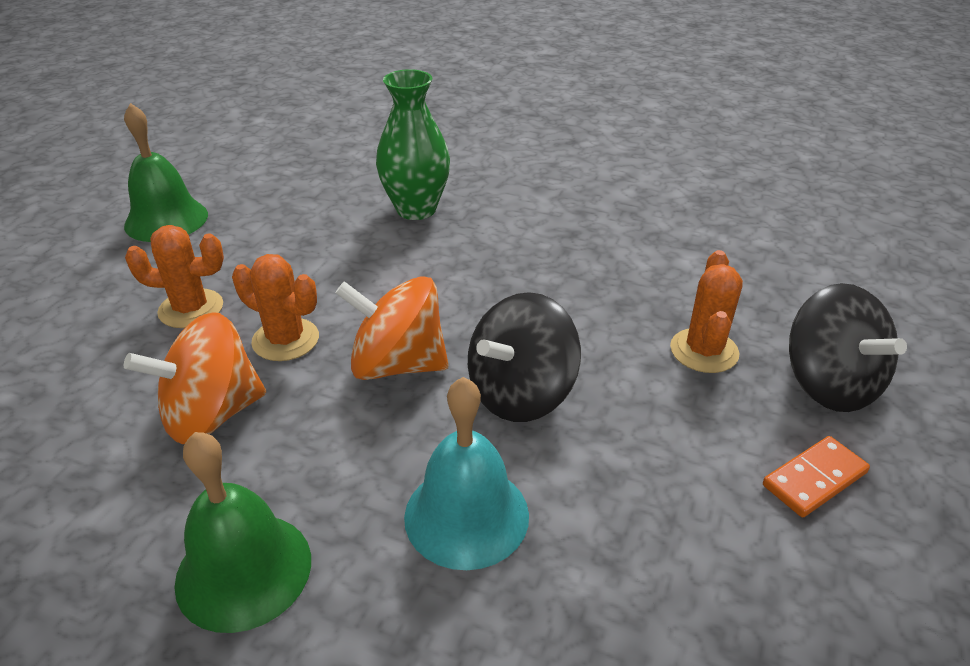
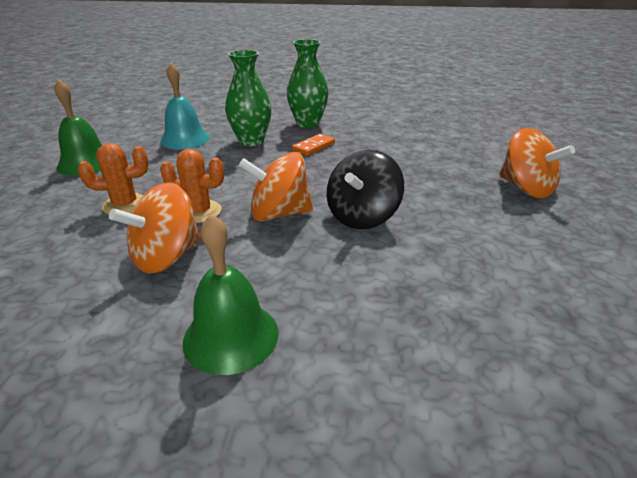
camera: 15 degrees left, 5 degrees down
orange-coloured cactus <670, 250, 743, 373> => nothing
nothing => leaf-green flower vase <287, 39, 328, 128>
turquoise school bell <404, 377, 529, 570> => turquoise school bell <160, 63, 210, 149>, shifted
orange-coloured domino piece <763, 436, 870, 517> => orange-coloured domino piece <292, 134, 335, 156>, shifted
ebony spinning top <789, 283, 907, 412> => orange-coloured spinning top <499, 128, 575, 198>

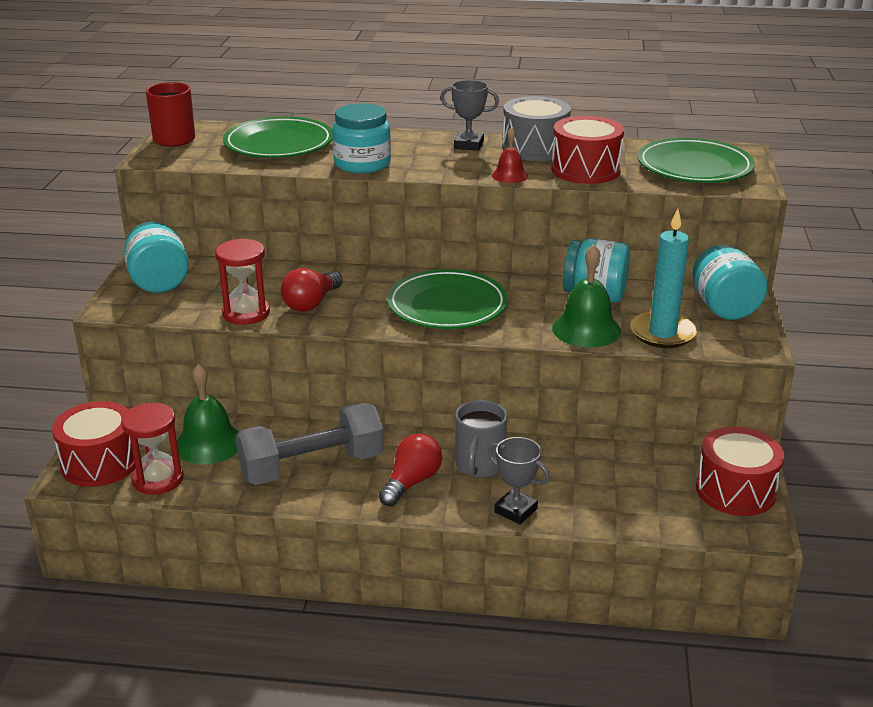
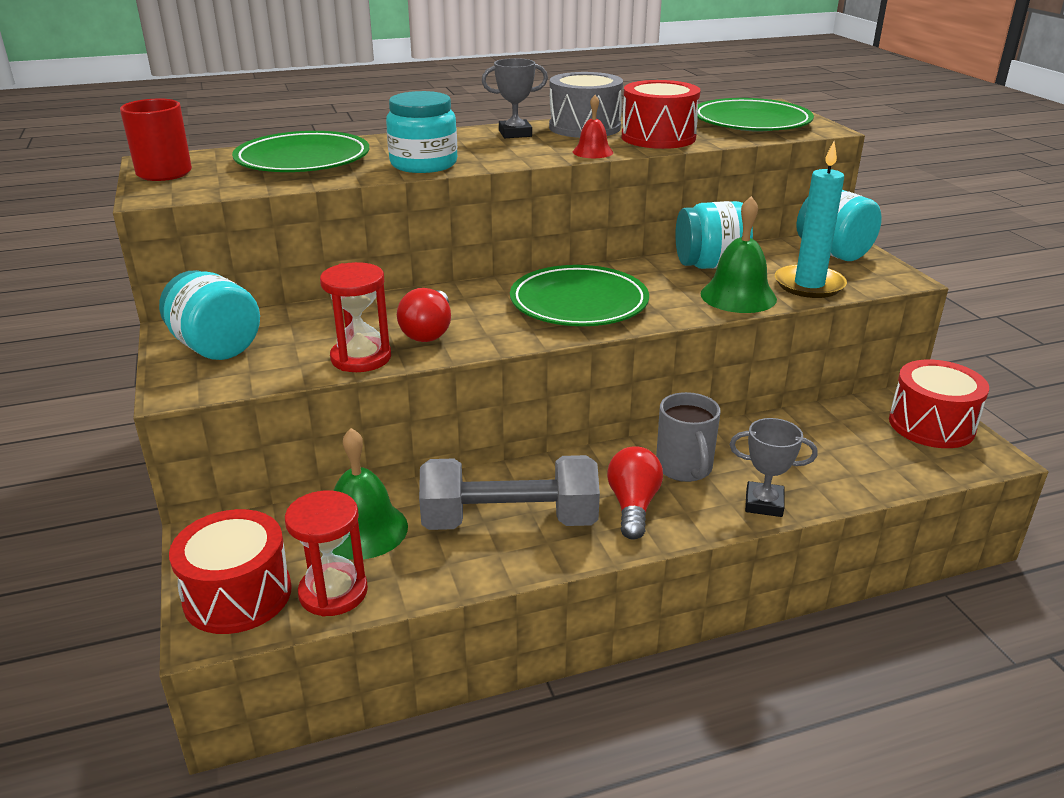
camera: 25 degrees left, 0 degrees up
ash-grey hand weight <235, 403, 384, 485> => ash-grey hand weight <419, 455, 600, 530>, 45 degrees clockwise

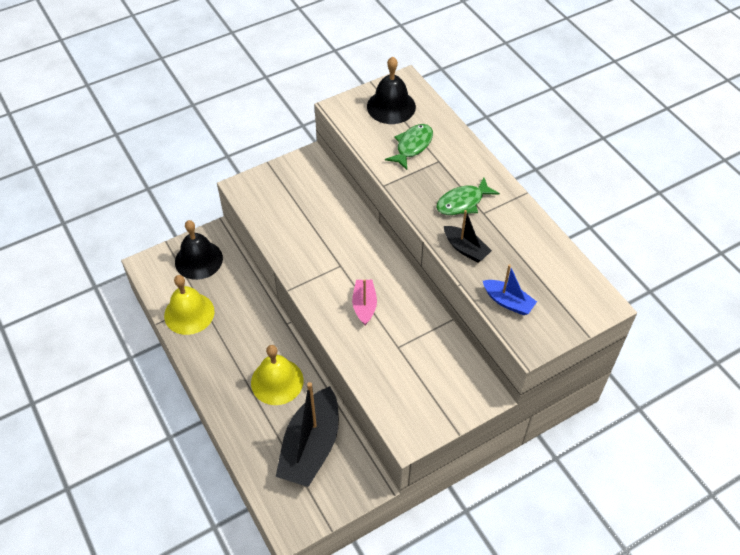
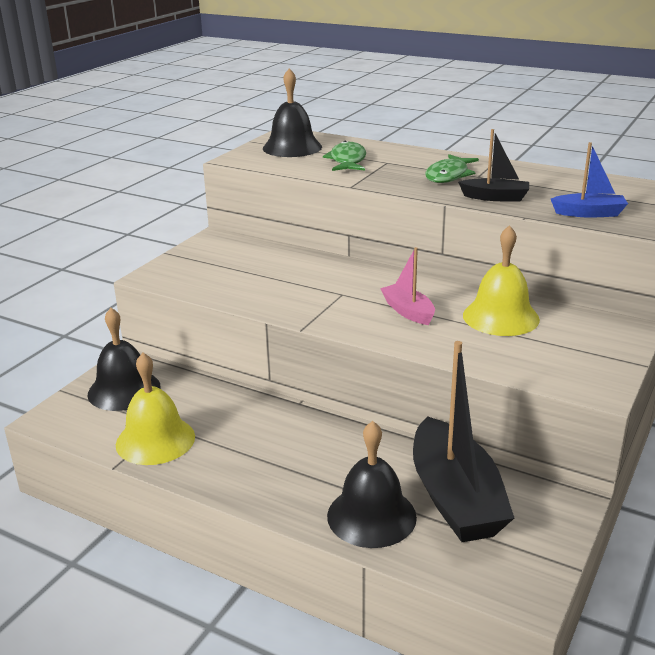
camera: 30 degrees left, 25 degrees down
nothing => ebony school bell <327, 421, 417, 548>
bright yellow school bell <251, 345, 304, 405> => bright yellow school bell <463, 225, 540, 336>, shifted

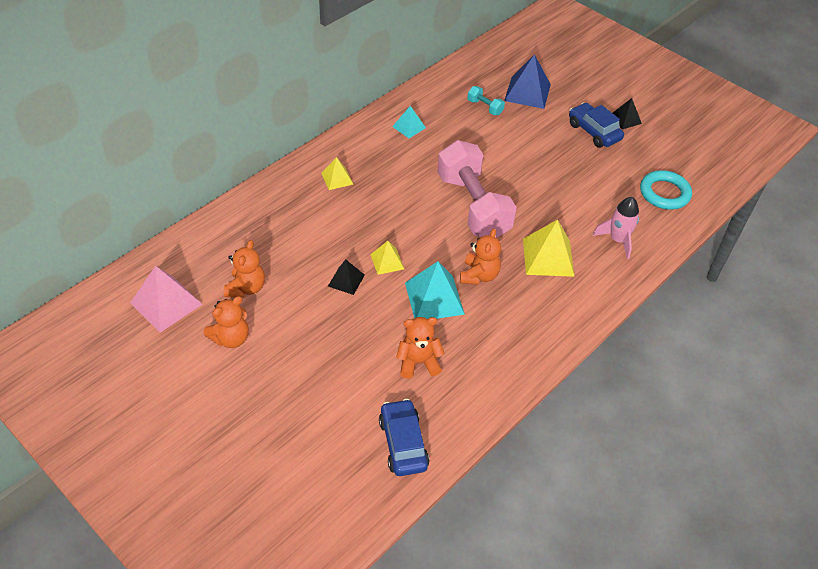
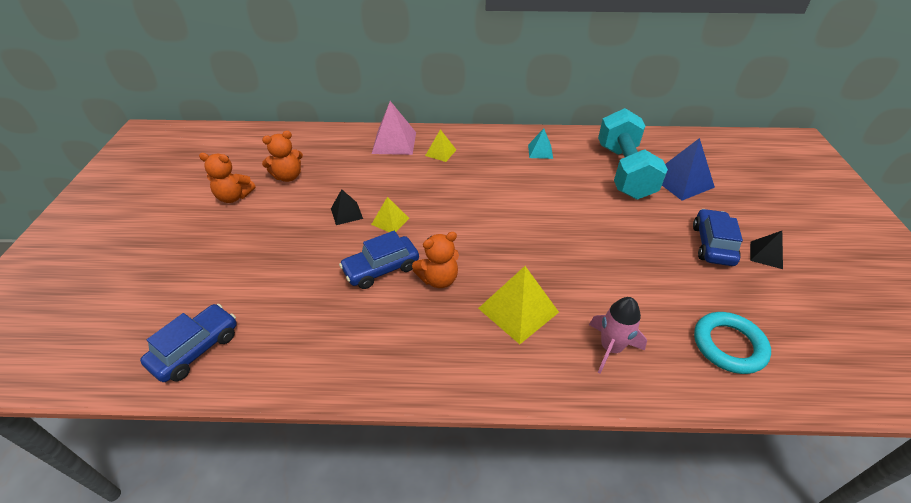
camera: 50 degrees right, 5 degrees down
orange-coloured teddy bear <396, 317, 445, 379> => nothing
rosy hand weight <437, 140, 517, 238> => nothing
rosy pyramid shape <130, 266, 202, 333> => rosy pyramid shape <372, 101, 416, 155>, shifted
turquoise pyramid shape <405, 261, 465, 319> => cobalt automobile <339, 231, 419, 289>
turquoise hand weight <467, 86, 505, 115> => turquoise hand weight <598, 108, 668, 199>, x2.49

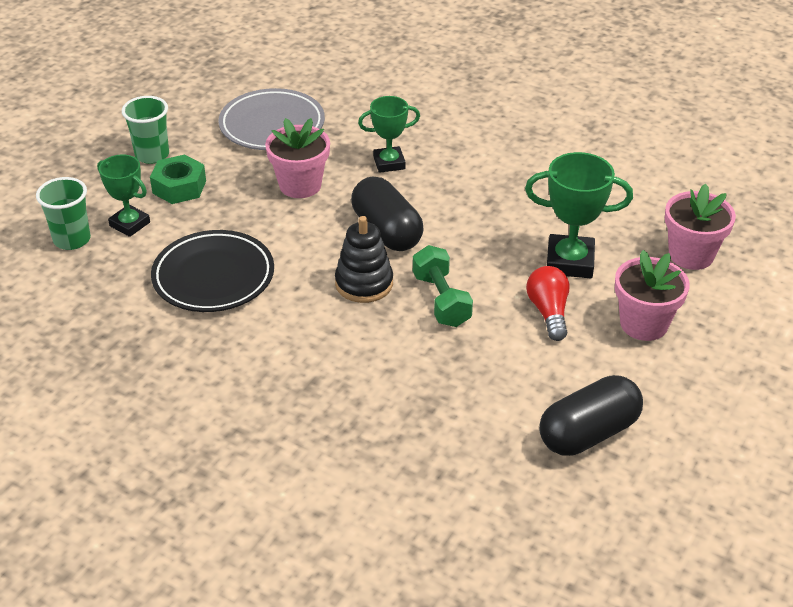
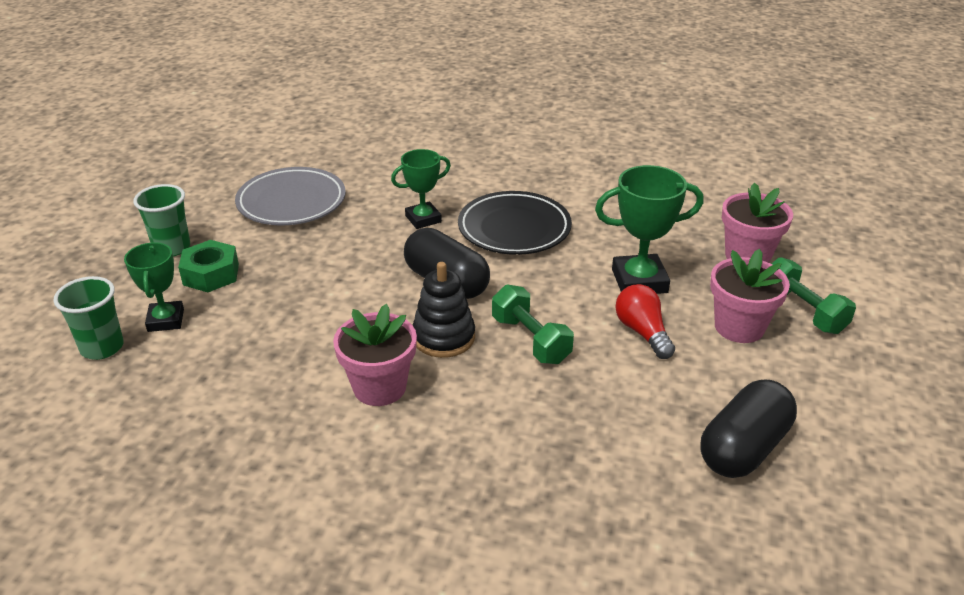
camera: 15 degrees left, 5 degrees down
nothing => leaf-green hand weight <772, 257, 856, 334>
ebony flat dish <151, 230, 274, 312> => ebony flat dish <458, 191, 572, 255>, shifted
rosy flower pot <265, 118, 330, 198> => rosy flower pot <333, 304, 417, 406>, shifted
leaf-green award cup <97, 155, 150, 237> => leaf-green award cup <124, 242, 184, 332>, 60 degrees clockwise

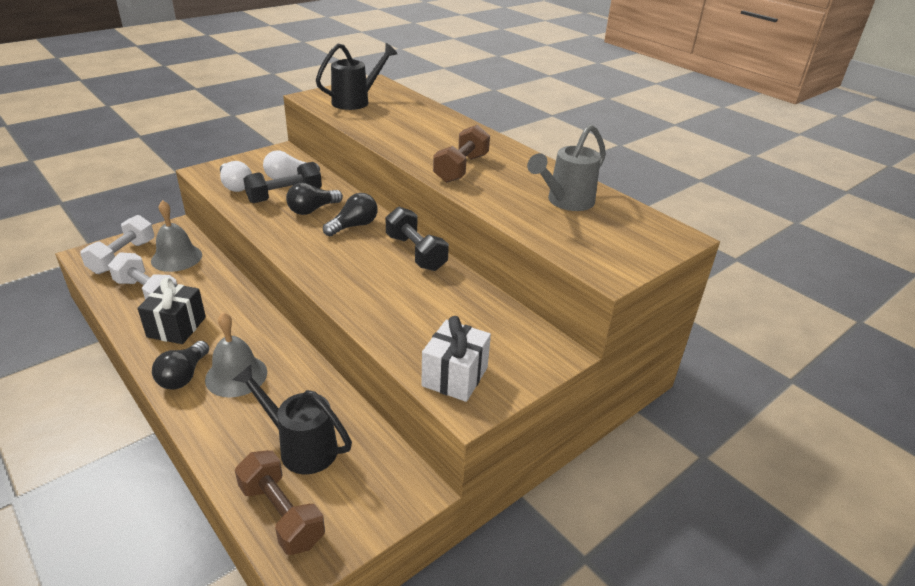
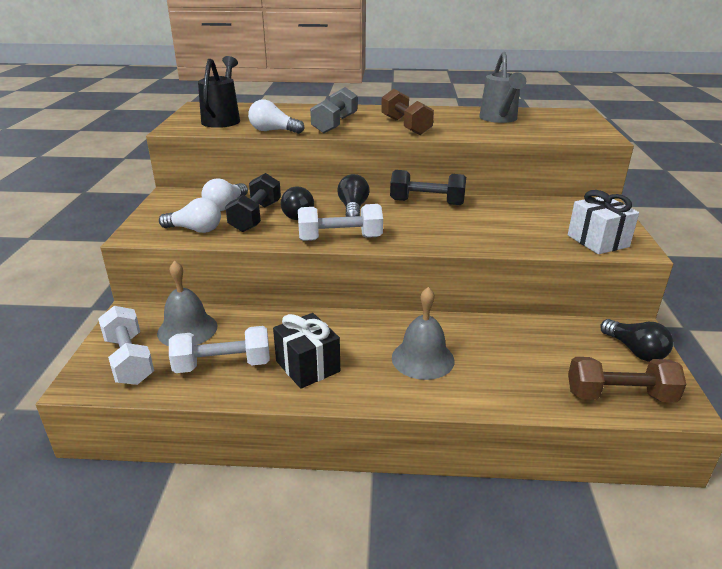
camera: 45 degrees left, 5 degrees down
ebony watering can <233, 365, 352, 474> => nothing
nothing => snow-white light bulb <248, 99, 304, 134>
nothing => snow-white hand weight <298, 204, 383, 241>
nothing => ash-grey hand weight <310, 87, 357, 133>
ebony light bulb <152, 341, 209, 390> => ebony light bulb <600, 319, 673, 362>, shifted

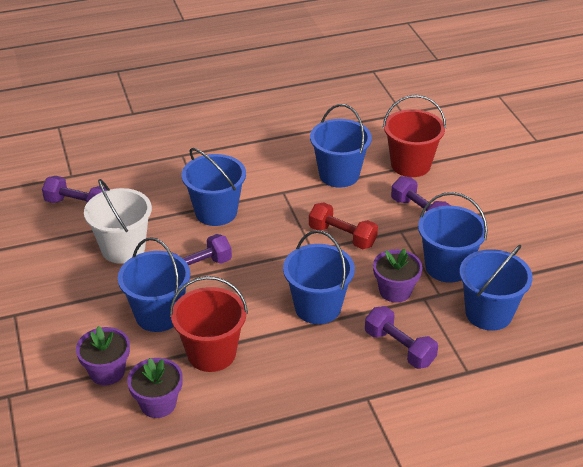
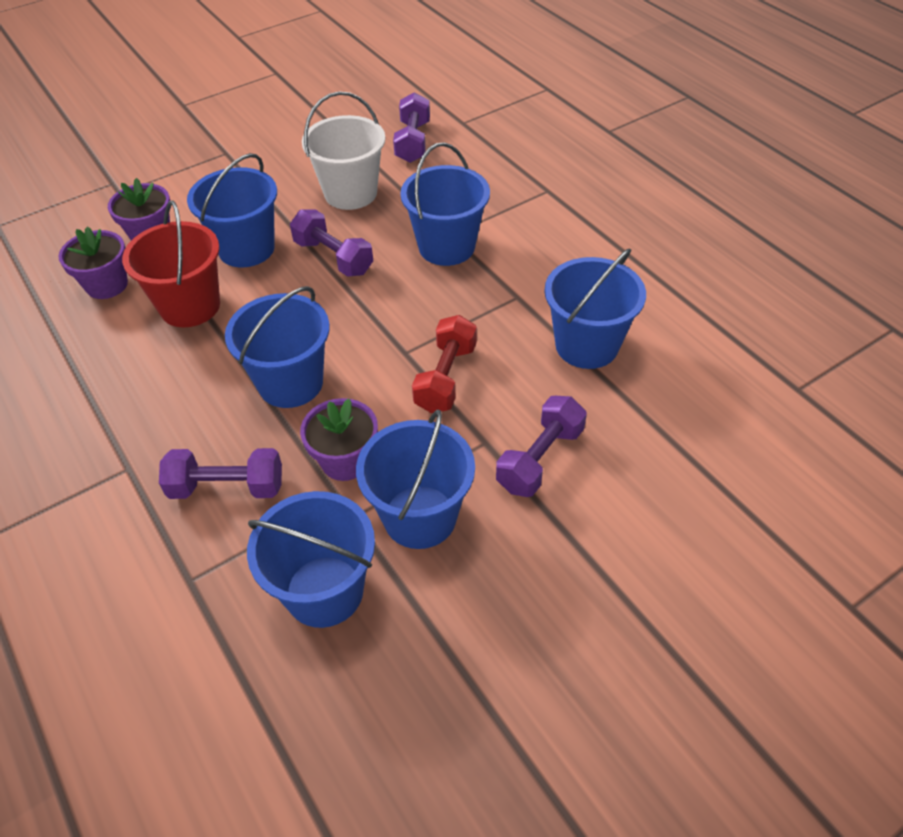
camera: 75 degrees right, 10 degrees up
scarlet pail <383, 95, 446, 177> => nothing
purple hand weight <365, 306, 438, 369> => purple hand weight <159, 448, 282, 499>, 60 degrees clockwise

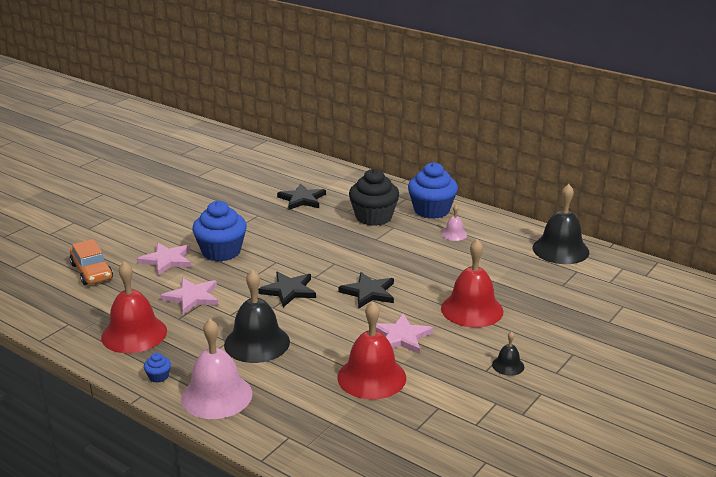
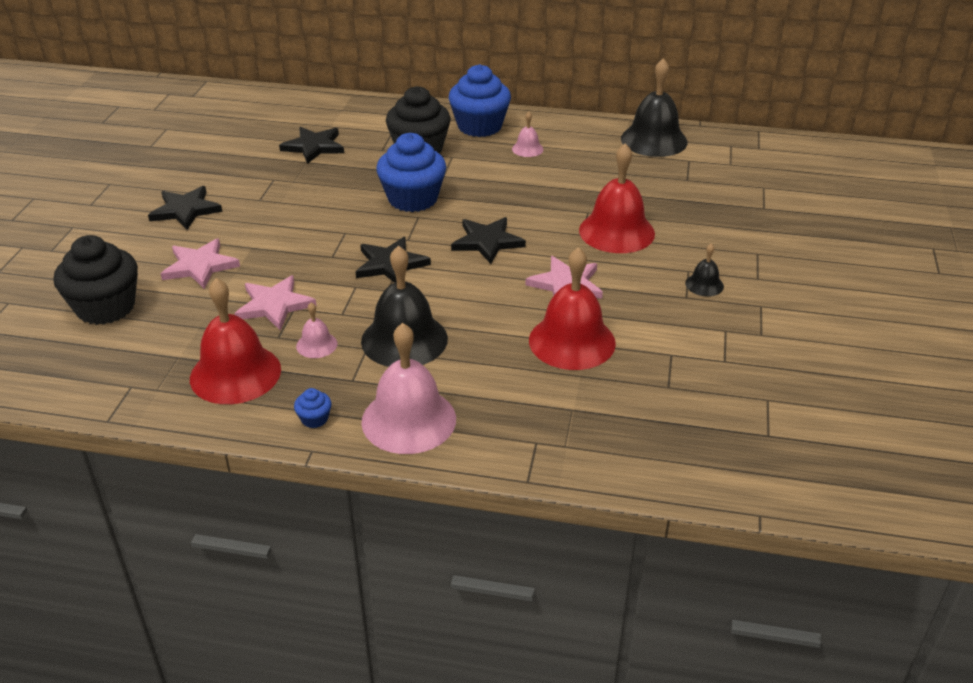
camera: 25 degrees left, 10 degrees up
nothing => ebony star <148, 186, 222, 230>
nothing => rosy school bell <296, 302, 338, 358>
cobalt muffin <192, 201, 247, 261> => cobalt muffin <376, 133, 446, 212>, shifted
orange-coloured automobile <70, 239, 113, 285> => ebony muffin <54, 235, 138, 325>

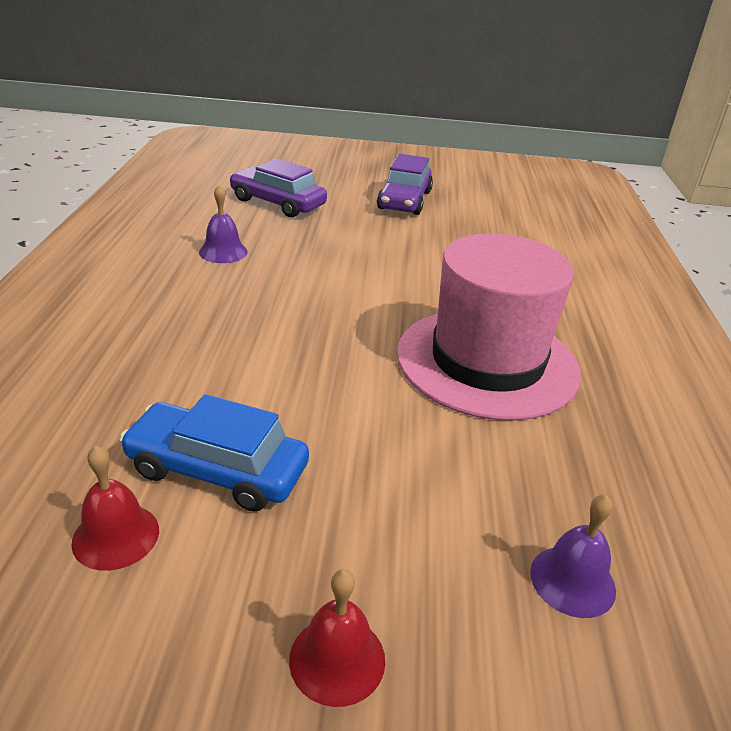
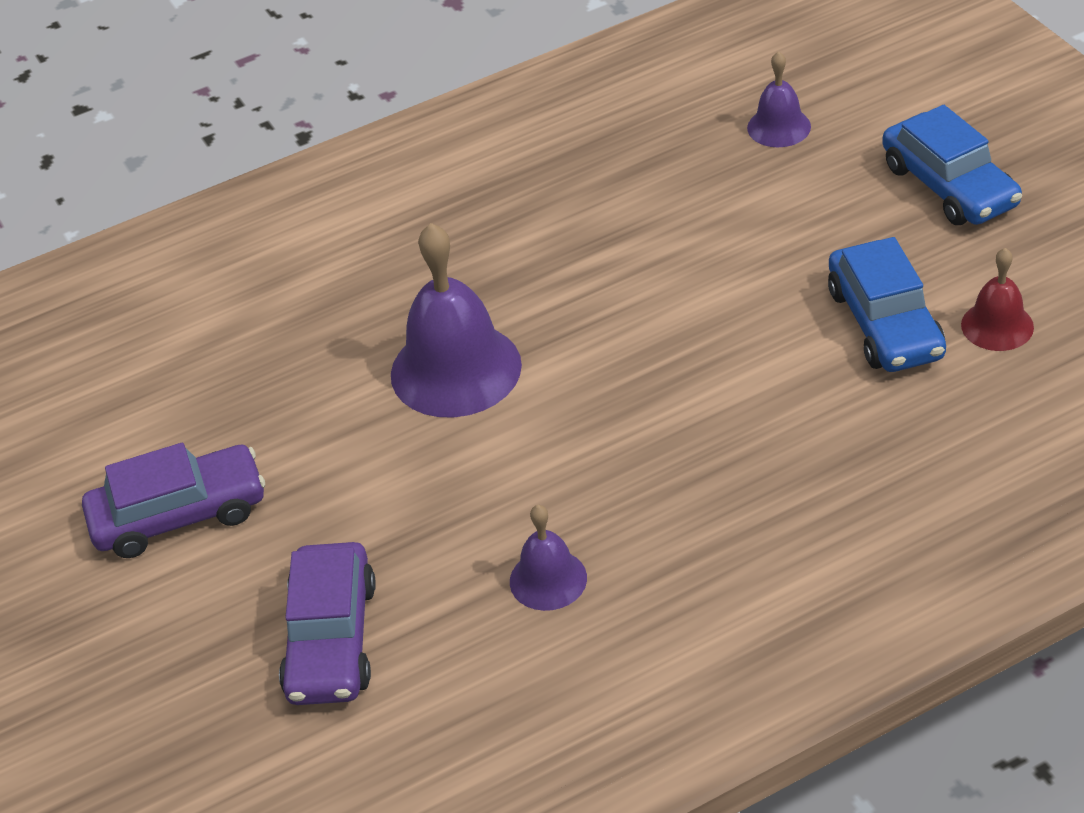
camera: 115 degrees left, 10 degrees up
rosy top hat <397, 233, 581, 420> => nothing
nothing => purple school bell <391, 223, 522, 418>
scarlet school bell <289, 569, 385, 707> => cobalt automobile <882, 105, 1022, 225>

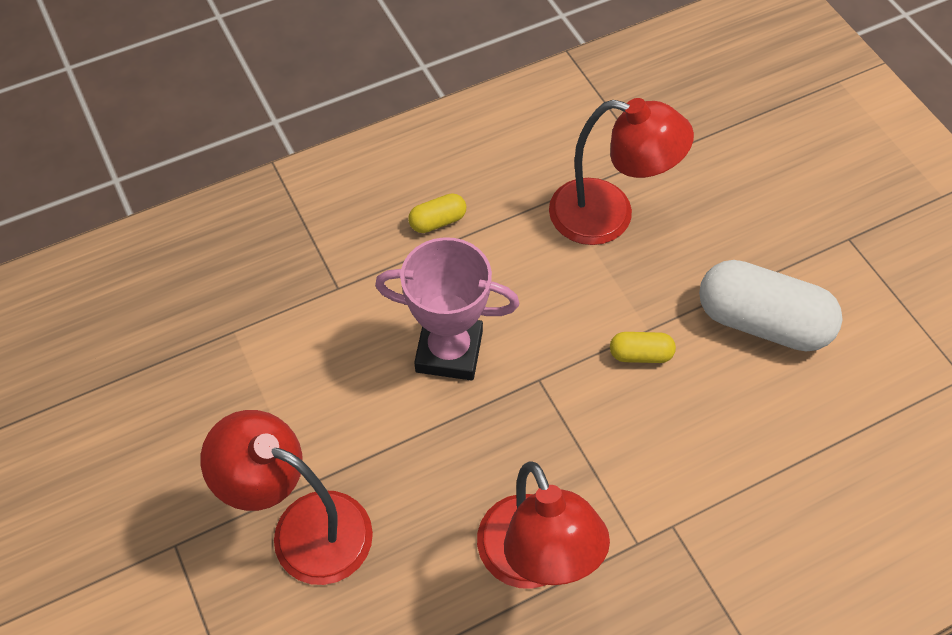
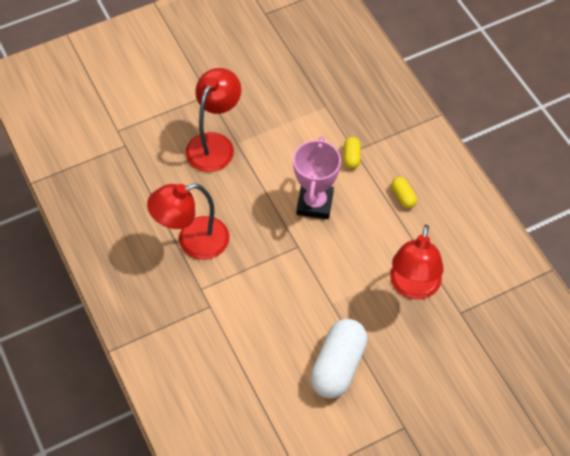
camera: 90 degrees right, 0 degrees up
bright yellow pill shape <610, 332, 676, 363> => bright yellow pill shape <344, 137, 361, 169>, shifted

